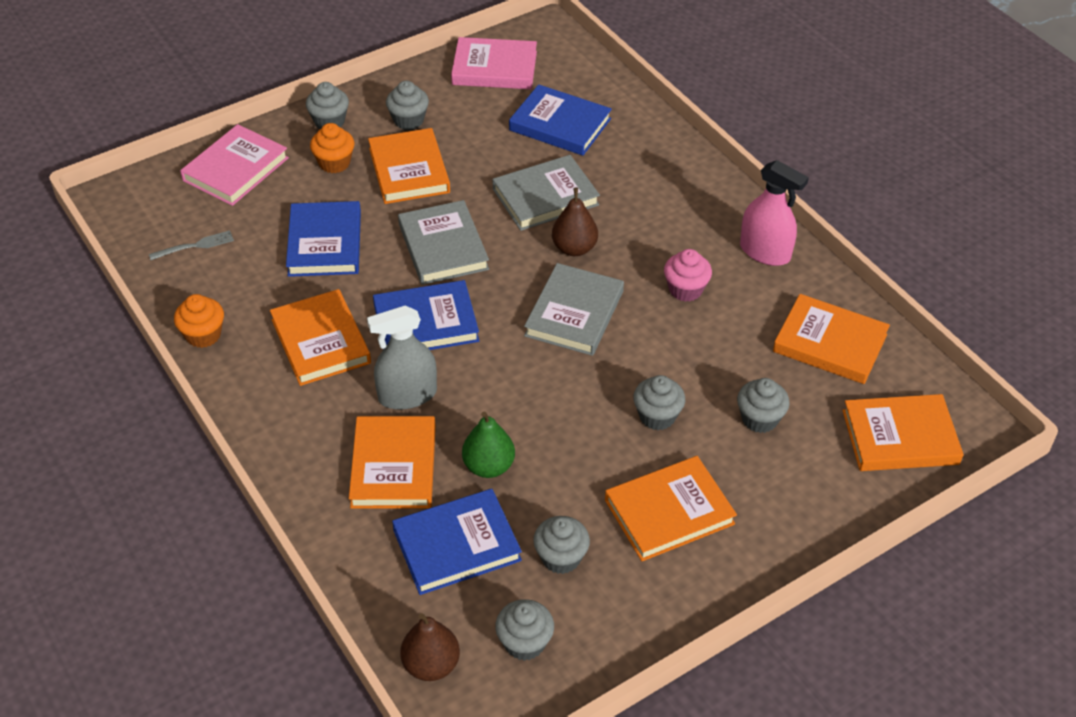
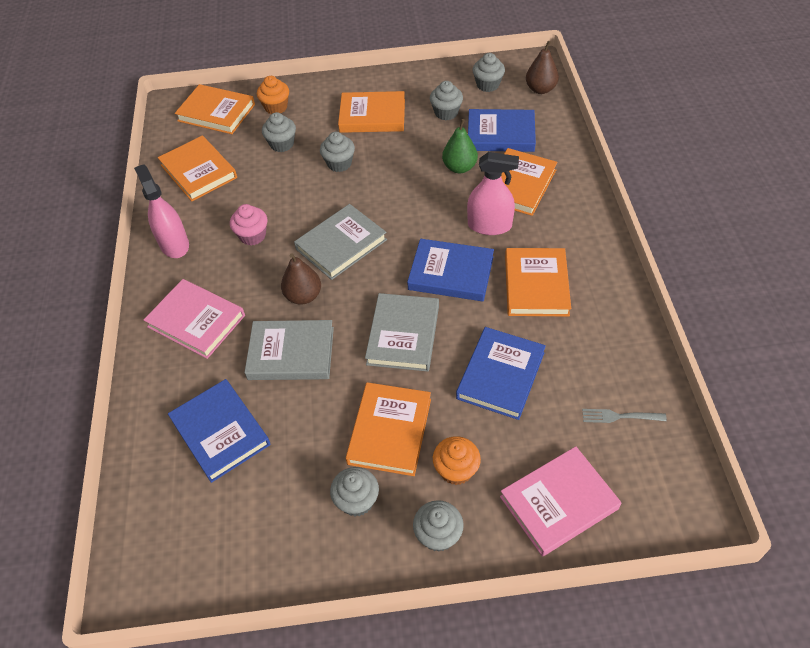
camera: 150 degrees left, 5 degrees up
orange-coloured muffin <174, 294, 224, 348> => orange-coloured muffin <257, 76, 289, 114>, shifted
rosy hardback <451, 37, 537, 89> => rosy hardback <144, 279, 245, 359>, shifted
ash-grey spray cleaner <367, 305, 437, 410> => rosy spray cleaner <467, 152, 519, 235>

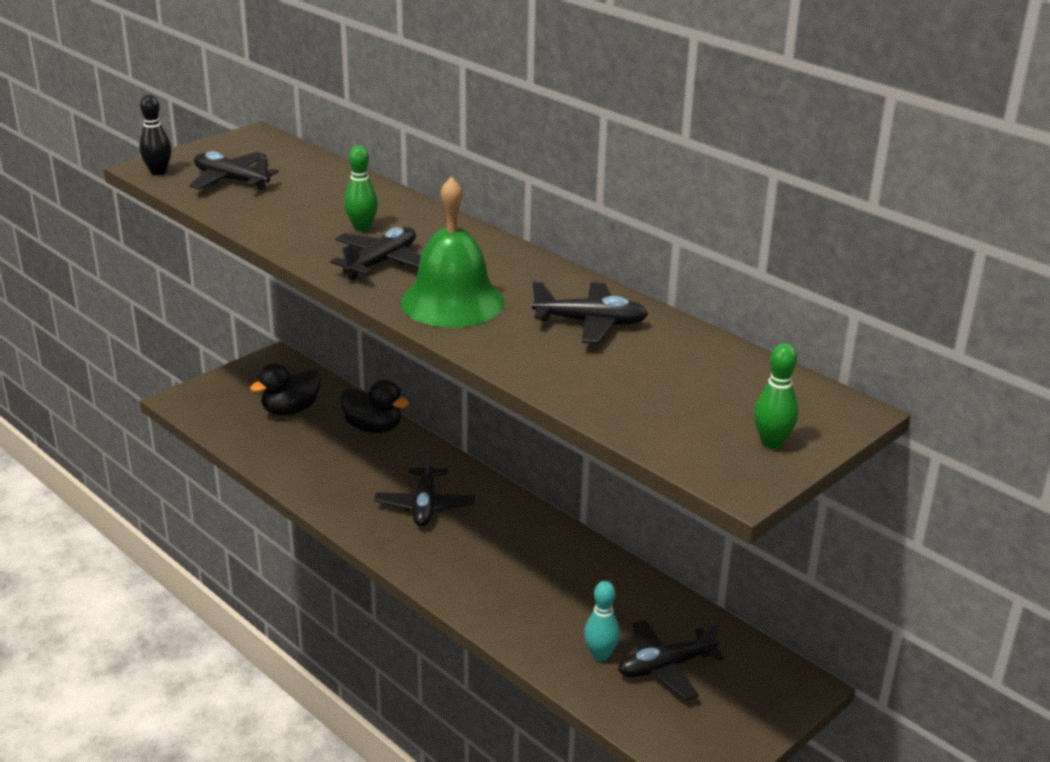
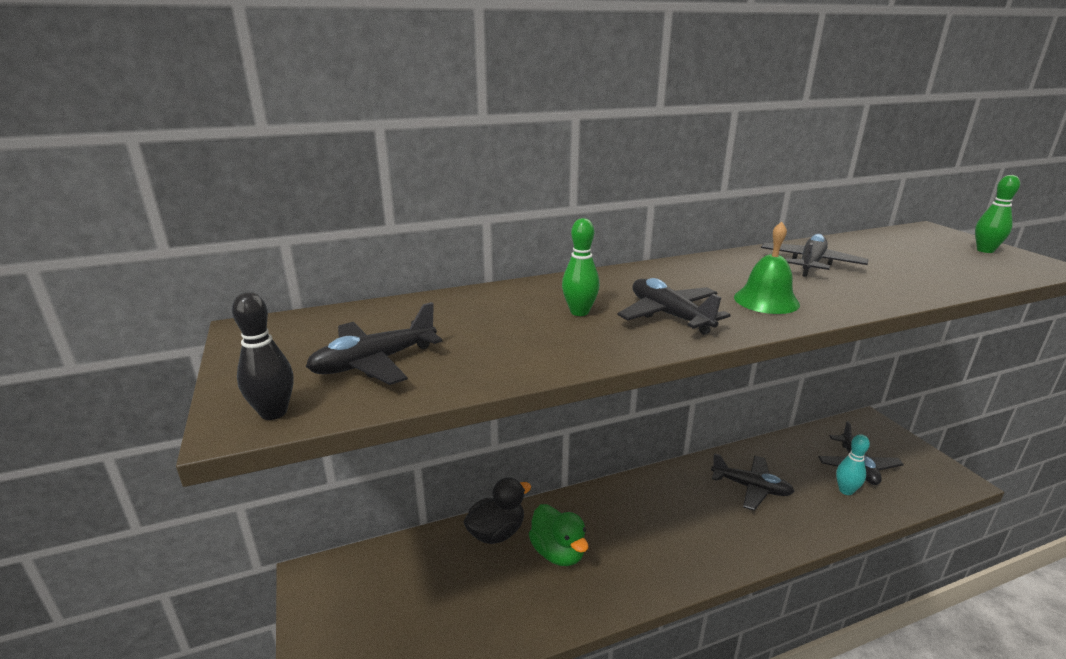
camera: 65 degrees left, 5 degrees down
ebony duck <250, 363, 321, 415> => nothing
nothing => leaf-green duck <529, 504, 588, 566>
ebony toy plane <374, 450, 475, 527> => ebony toy plane <711, 453, 795, 511>, shifted
leaf-green school bell <401, 176, 505, 328> => leaf-green school bell <734, 222, 800, 314>, x0.63

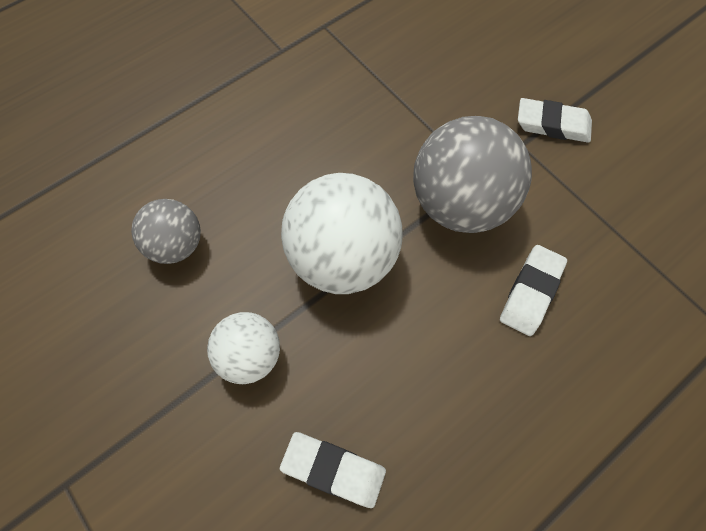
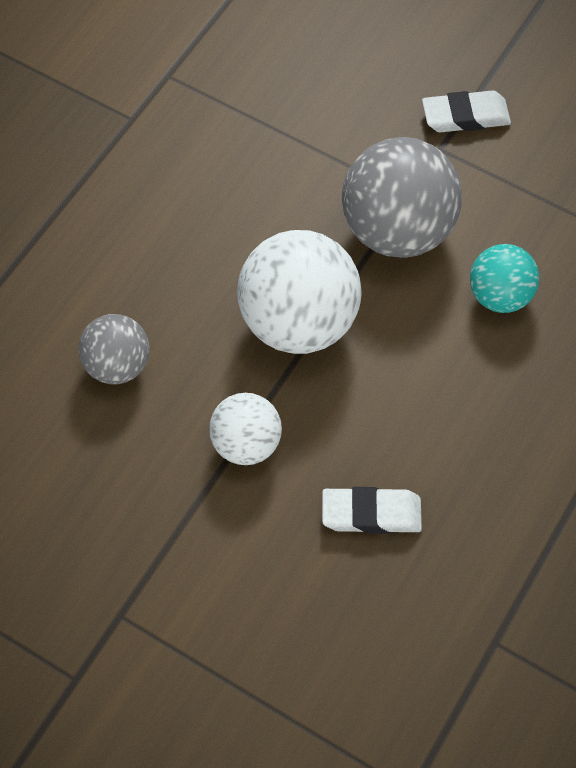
camera: 20 degrees left, 5 degrees down
snow-white eraser <500, 245, 567, 336> => turquoise sphere <470, 244, 539, 313>

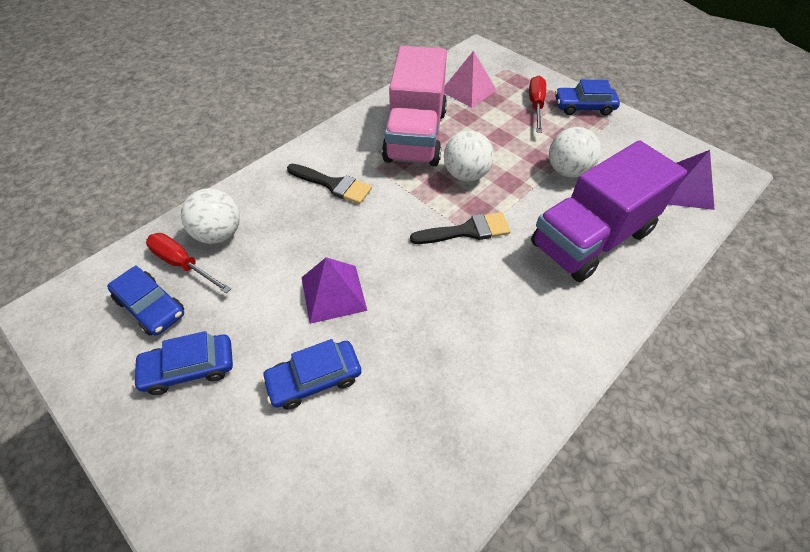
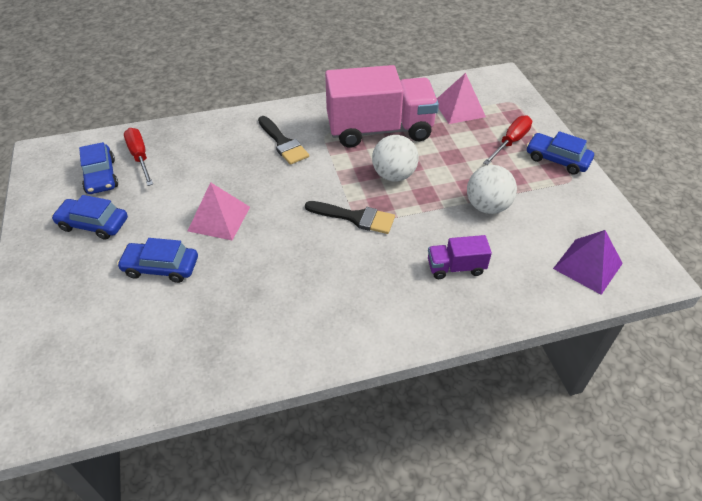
camera: 30 degrees right, 5 degrees down
snow-white sphere <181, 188, 240, 244> => nothing
purple pyramid shape <301, 257, 367, 324> => rosy pyramid shape <188, 182, 250, 241>
rosy truck <382, 46, 447, 166> => rosy truck <325, 65, 439, 148>, 135 degrees counterclockwise
purple truck <531, 140, 687, 282> => purple truck <428, 235, 492, 279>, x0.44

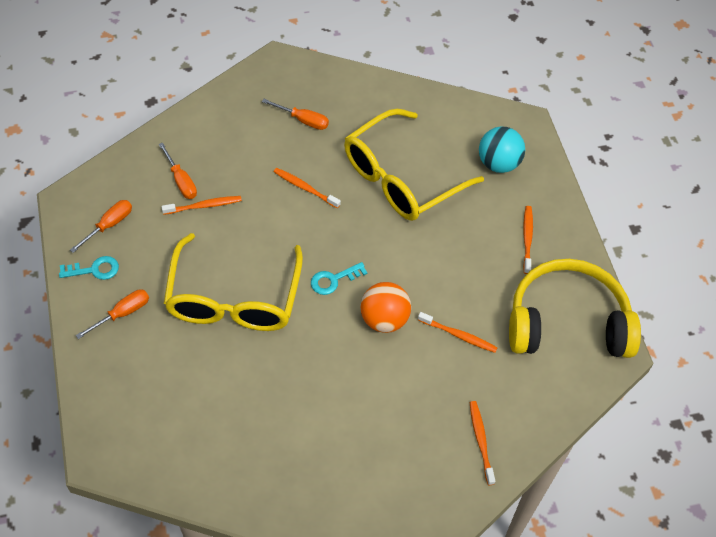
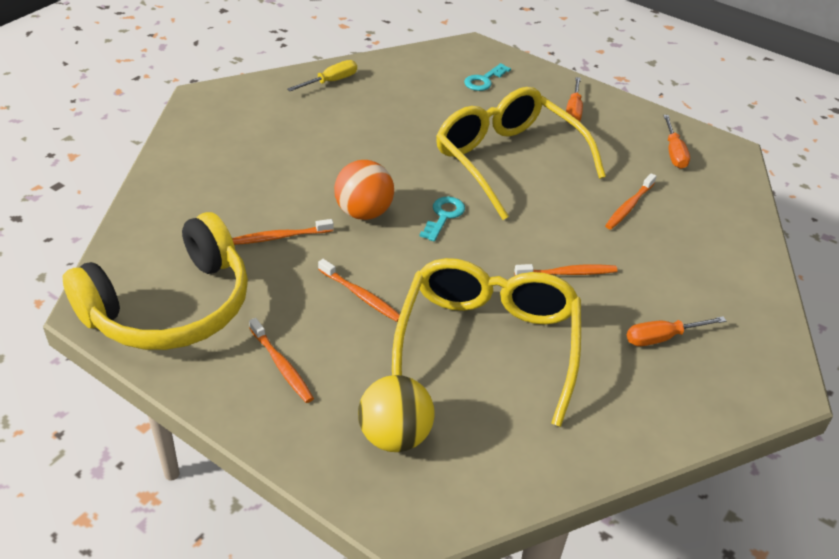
camera: 140 degrees right, 15 degrees down
orange-coloured flat screwdriver <159, 142, 197, 199> => nothing
nothing => bright yellow flat screwdriver <287, 60, 357, 91>
turquoise door key <59, 256, 119, 280> => turquoise door key <464, 63, 511, 91>, shifted
orange-coloured dental brush <470, 401, 495, 485> => orange-coloured dental brush <318, 259, 400, 322>, shifted
turquoise sphere <479, 127, 525, 173> => bright yellow sphere <358, 375, 435, 452>

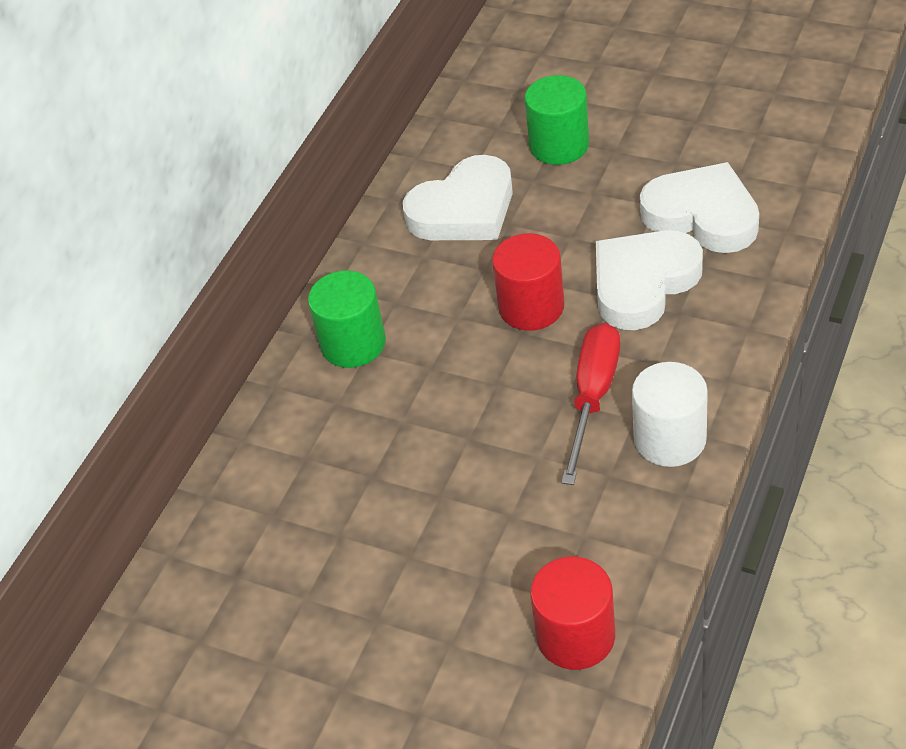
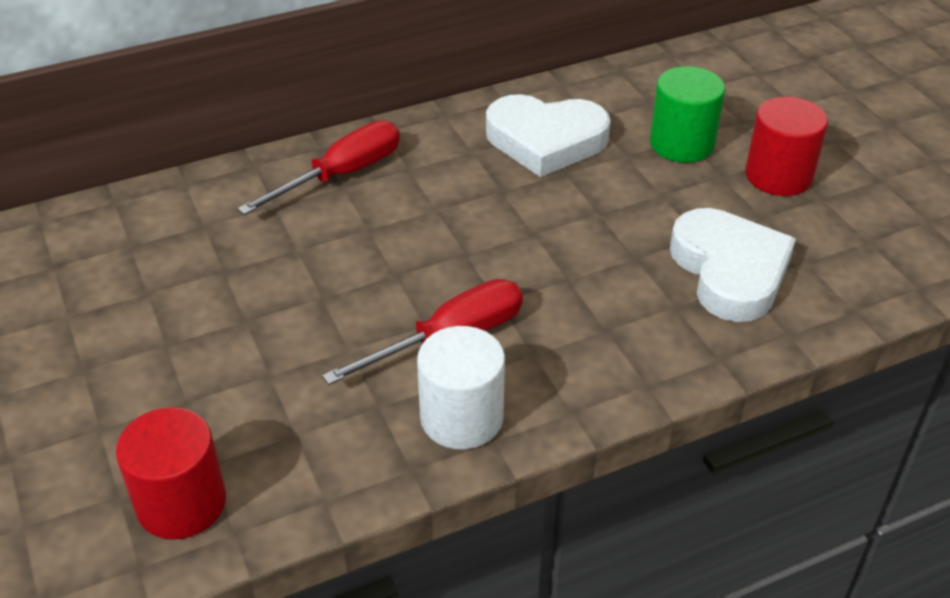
camera: 35 degrees right, 5 degrees down
snow-white love heart <596, 230, 703, 330> => nothing
scarlet cylinder <492, 233, 564, 331> => scarlet cylinder <745, 97, 828, 196>, shifted
leaf-green cylinder <308, 270, 386, 368> => scarlet flat screwdriver <237, 120, 400, 215>

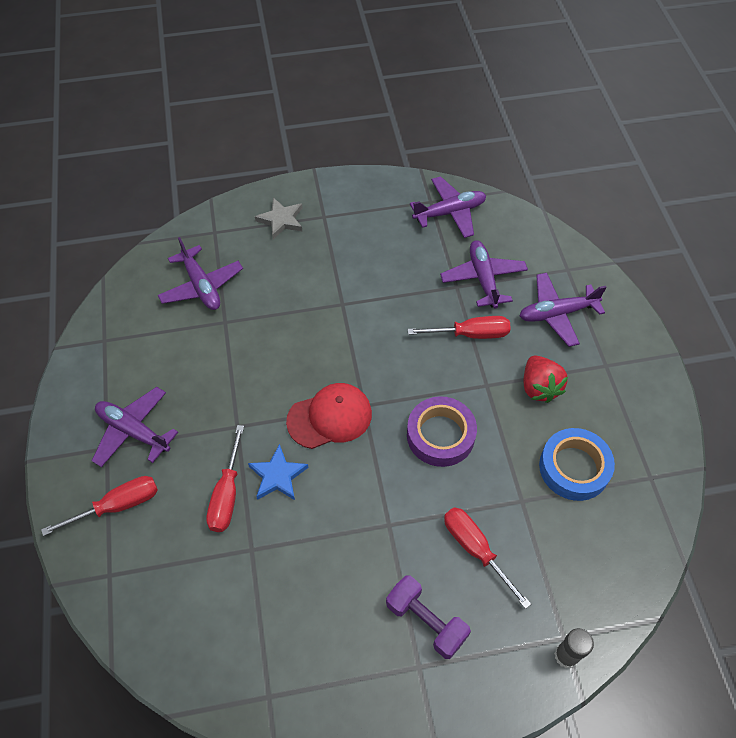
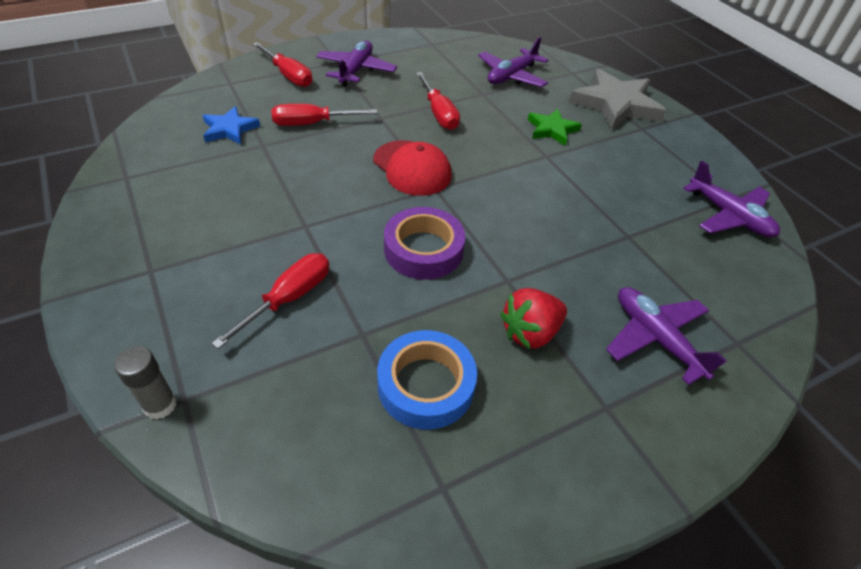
camera: 70 degrees right, 10 degrees down
purple hand weight <386, 575, 471, 659> => nothing
purple toy plane <440, 240, 528, 309> => nothing
nothing => leaf-green star <528, 109, 582, 146>
cobalt star <248, 444, 309, 500> => cobalt star <203, 106, 260, 145>, shifted
scarlet flat screwdriver <408, 316, 511, 339> => scarlet flat screwdriver <416, 72, 460, 130>, shifted
ash-grey star <255, 198, 302, 239> => ash-grey star <569, 68, 666, 130>, x1.81

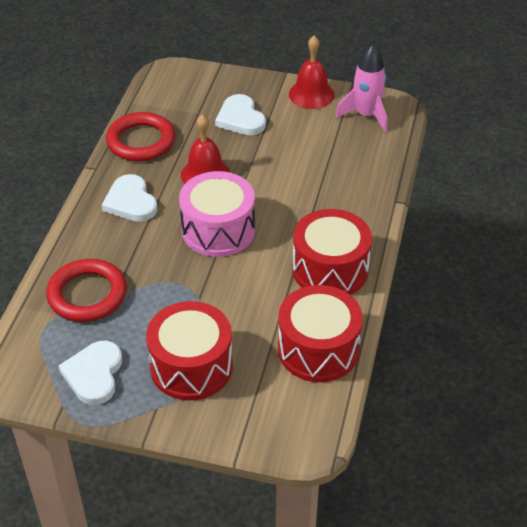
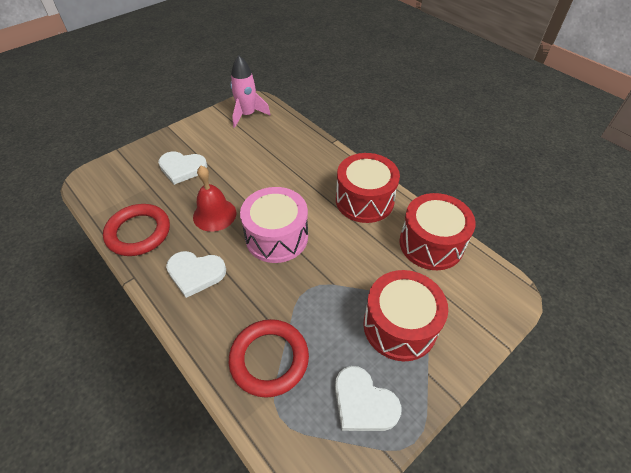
camera: 55 degrees left, 5 degrees up
scarlet school bell <289, 36, 335, 109> => nothing

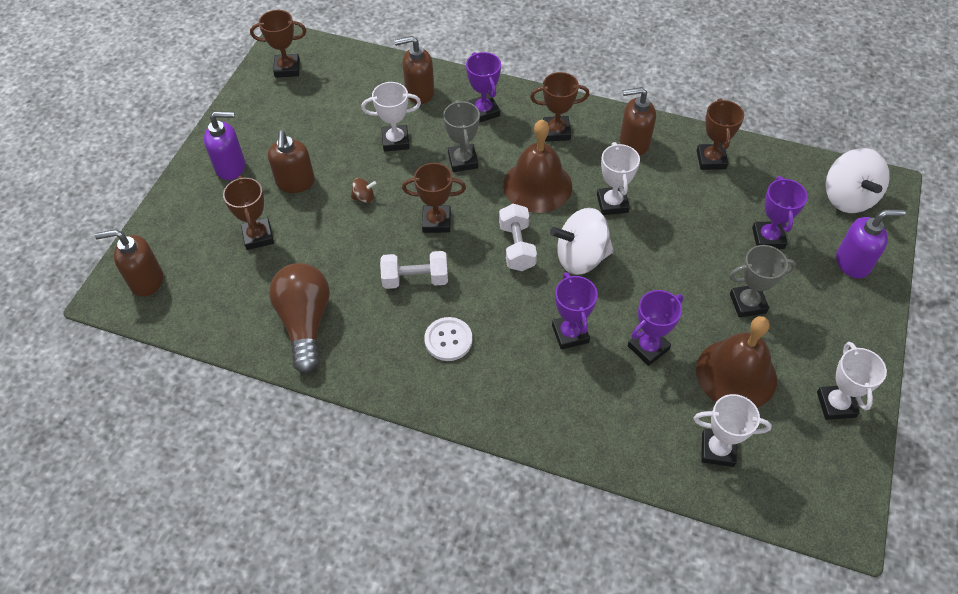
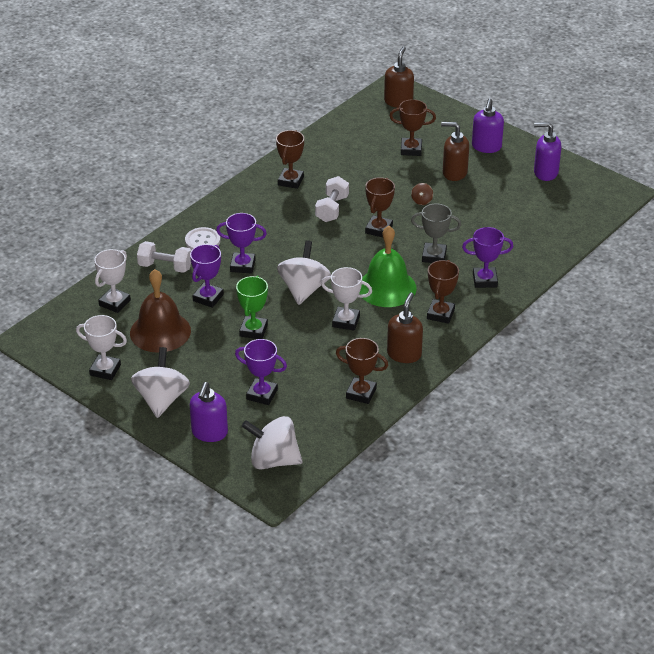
camera: 110 degrees right, 15 degrees down
brown light bulb <269, 263, 330, 374> => nothing
snow-white award cup <361, 82, 421, 152> => nothing
brown soap dispenser <395, 36, 434, 104> => nothing
ash-grey award cup <729, 245, 796, 317> => nothing
nothing => snow-white spinning top <131, 347, 190, 418>
nothing => leaf-green award cup <236, 276, 268, 339>
nothing => purple soap dispenser <534, 122, 561, 181>
brown award cup <250, 10, 306, 78> => brown award cup <276, 130, 304, 189>, shifted
snow-white shirt button <424, 317, 472, 361> => snow-white shirt button <185, 227, 220, 250>, shifted
snow-white hand weight <499, 204, 537, 271> => snow-white hand weight <137, 241, 191, 273>, shifted
brown school bell <503, 119, 572, 213> => leaf-green school bell <359, 226, 417, 307>
purple award cup <628, 290, 683, 366> => purple award cup <190, 244, 224, 308>, 45 degrees clockwise

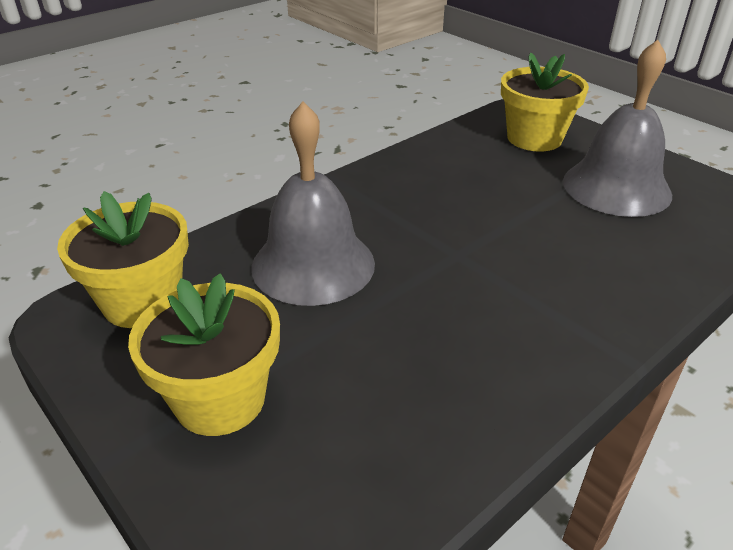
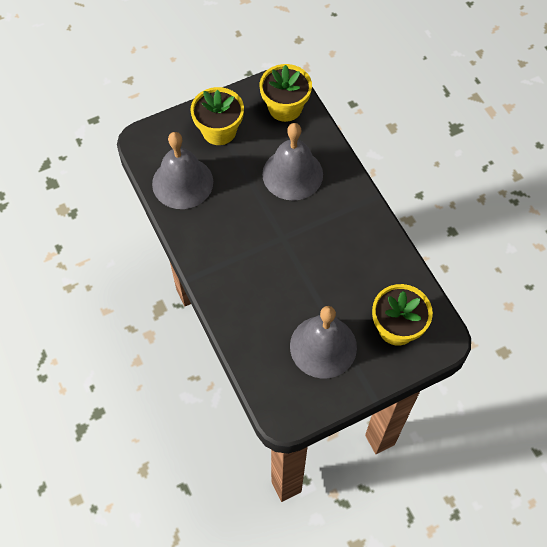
camera: 105 degrees right, 25 degrees up
nothing => ash-grey school bell <152, 132, 213, 209>

